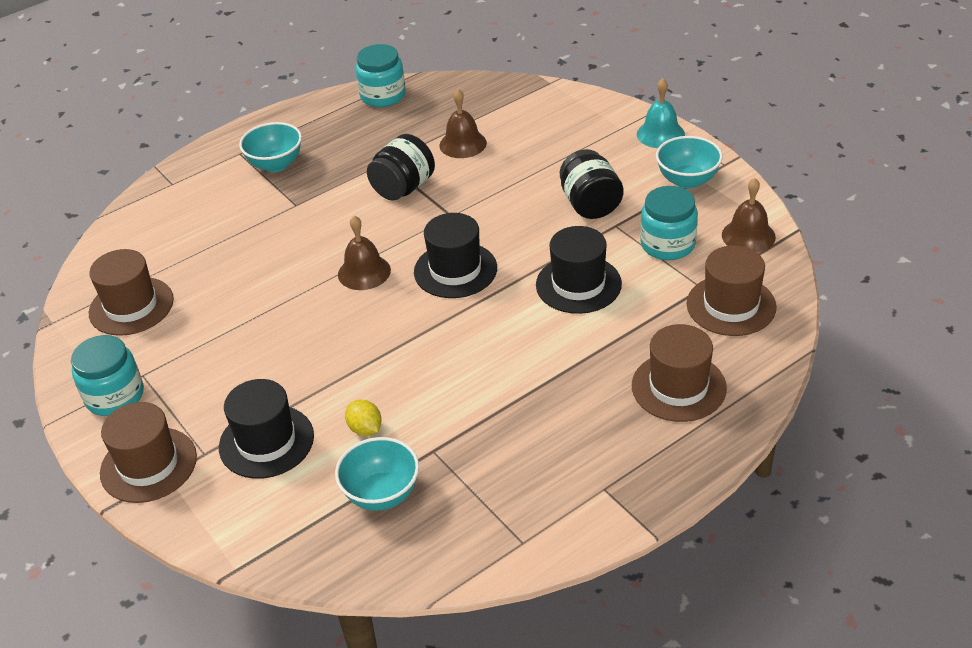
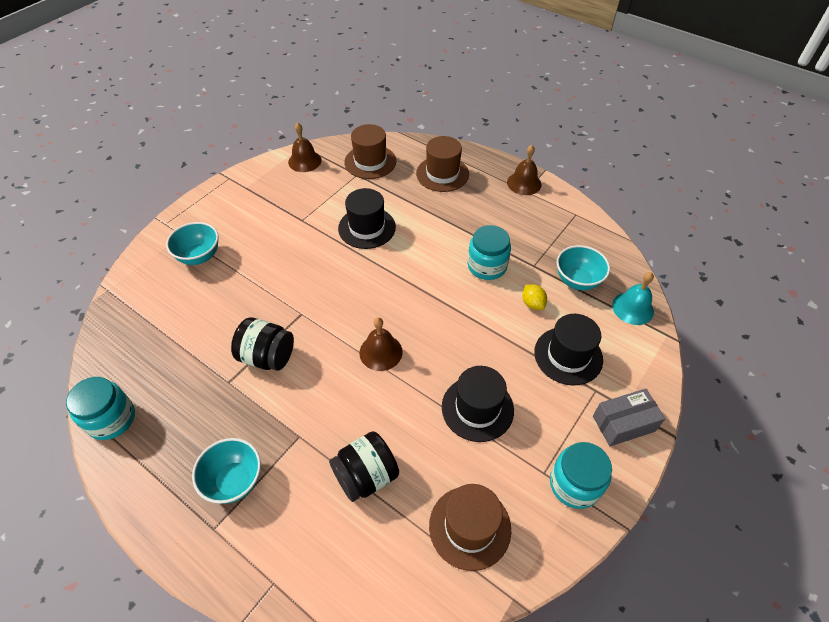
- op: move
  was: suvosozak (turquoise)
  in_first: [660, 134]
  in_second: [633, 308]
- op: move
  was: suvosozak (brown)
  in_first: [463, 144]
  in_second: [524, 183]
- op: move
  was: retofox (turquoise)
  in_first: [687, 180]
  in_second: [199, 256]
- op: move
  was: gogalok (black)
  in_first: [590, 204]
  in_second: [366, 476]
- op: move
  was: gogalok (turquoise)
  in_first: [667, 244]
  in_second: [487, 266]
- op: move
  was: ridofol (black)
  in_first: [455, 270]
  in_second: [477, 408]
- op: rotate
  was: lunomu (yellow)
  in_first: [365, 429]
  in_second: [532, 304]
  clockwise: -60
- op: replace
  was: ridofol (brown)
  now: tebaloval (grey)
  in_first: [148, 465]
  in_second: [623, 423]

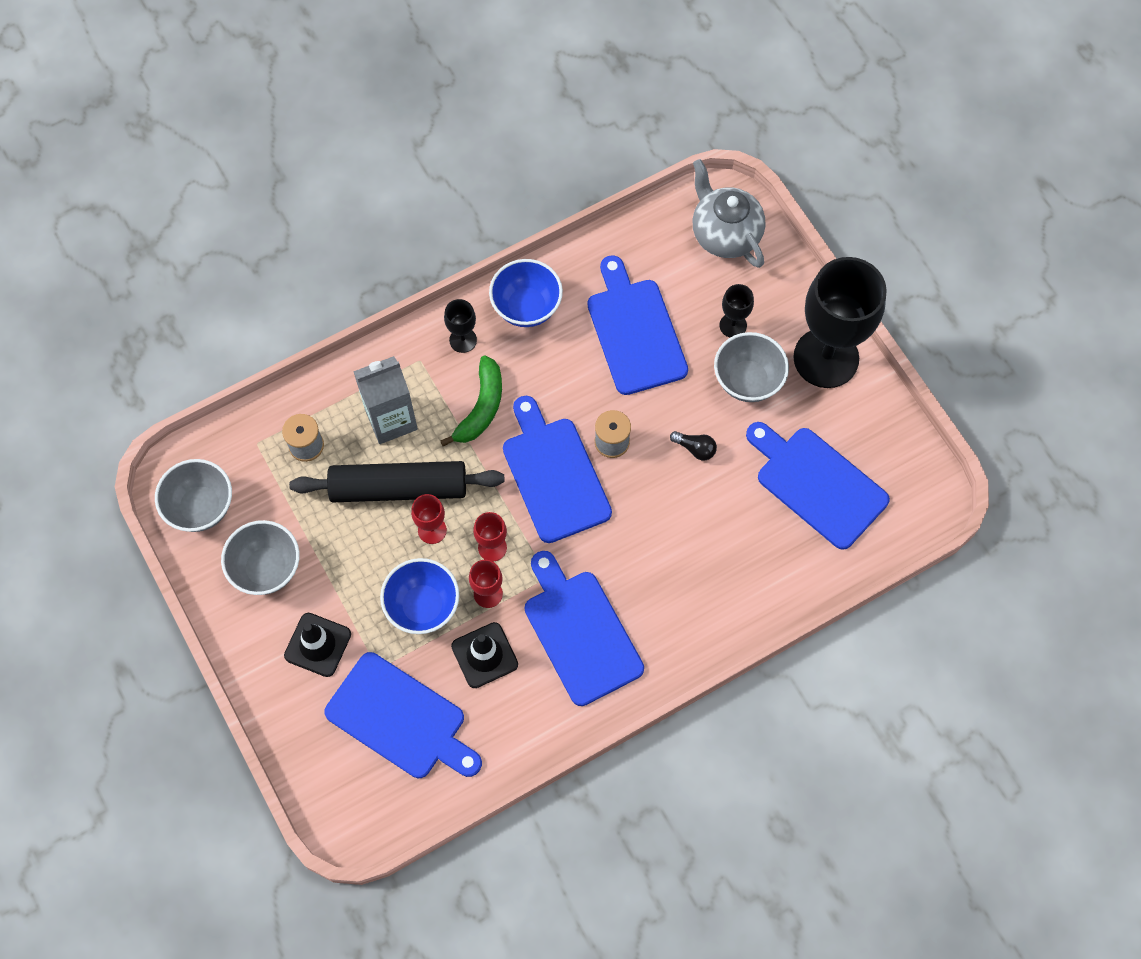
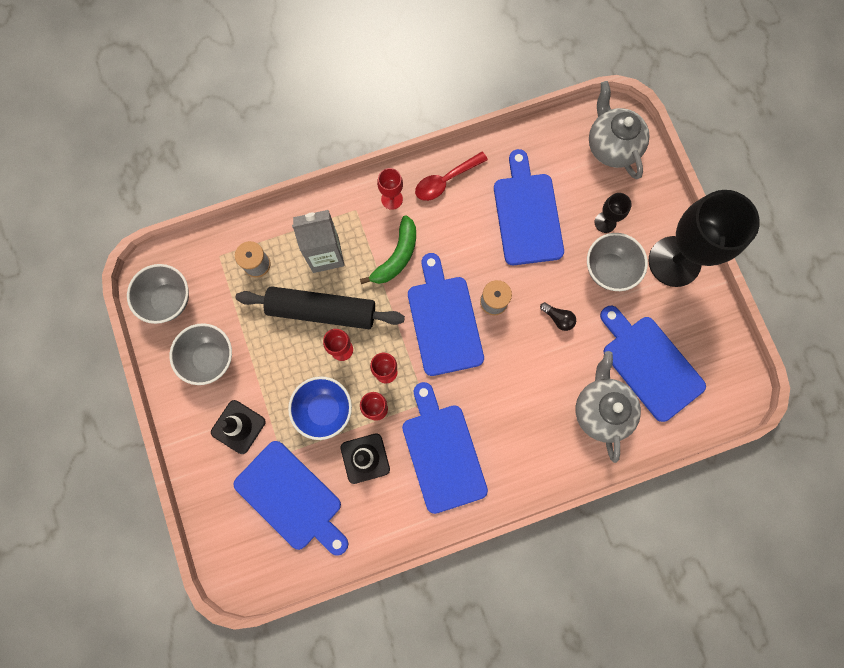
- op: replace
  was: retofox (blue)
  now: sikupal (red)
  in_first: [526, 307]
  in_second: [446, 180]
- op: recolor
  was: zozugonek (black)
  now: zozugonek (red)
  in_first: [463, 340]
  in_second: [392, 199]
- op: insert
  now: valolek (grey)
  in_second: [601, 410]

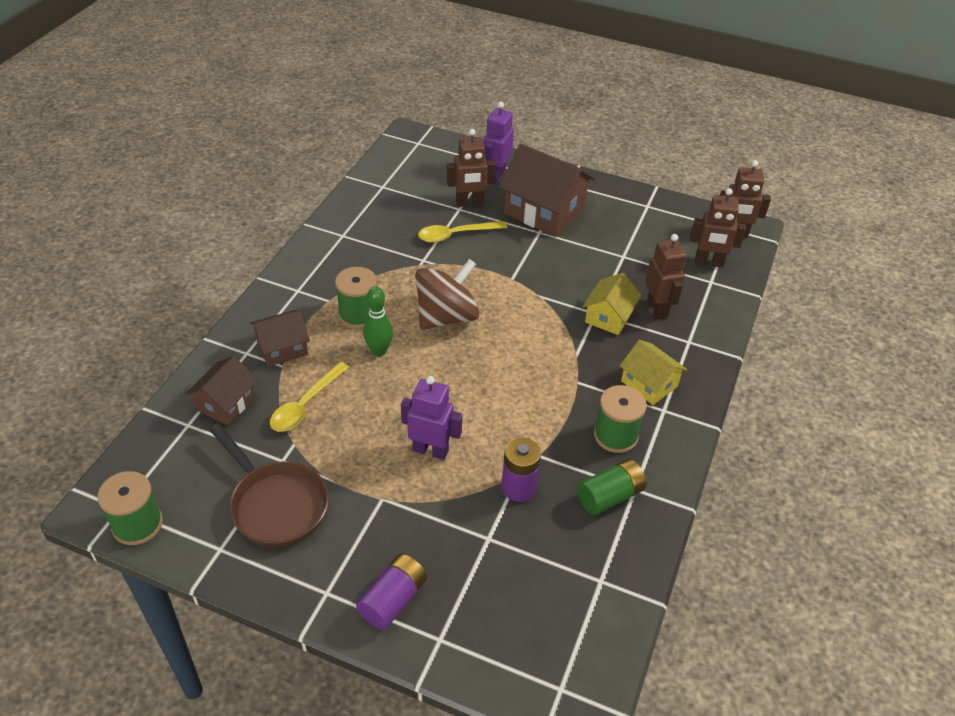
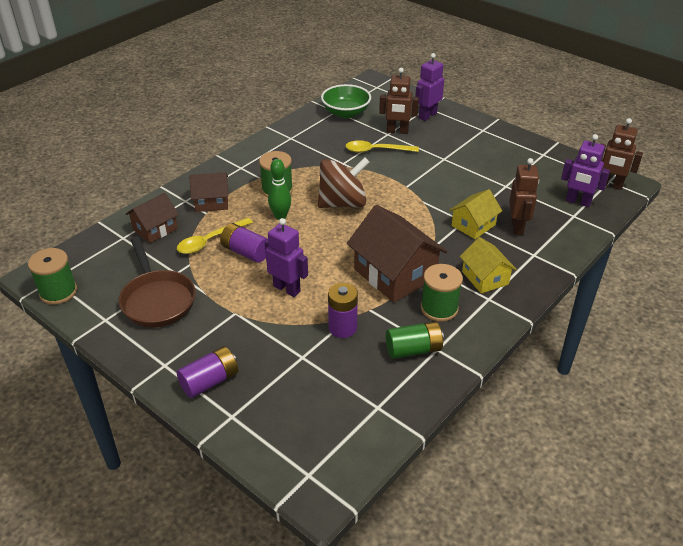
- op: move
  was: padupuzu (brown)
  in_first: [544, 211]
  in_second: [395, 274]
- op: recolor
  was: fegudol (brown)
  now: fegudol (purple)
  in_first: [708, 262]
  in_second: [578, 202]
- op: insert
  now: retofox (green)
  in_second: [346, 113]
- op: insert
  now: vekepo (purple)
  in_second: [246, 252]

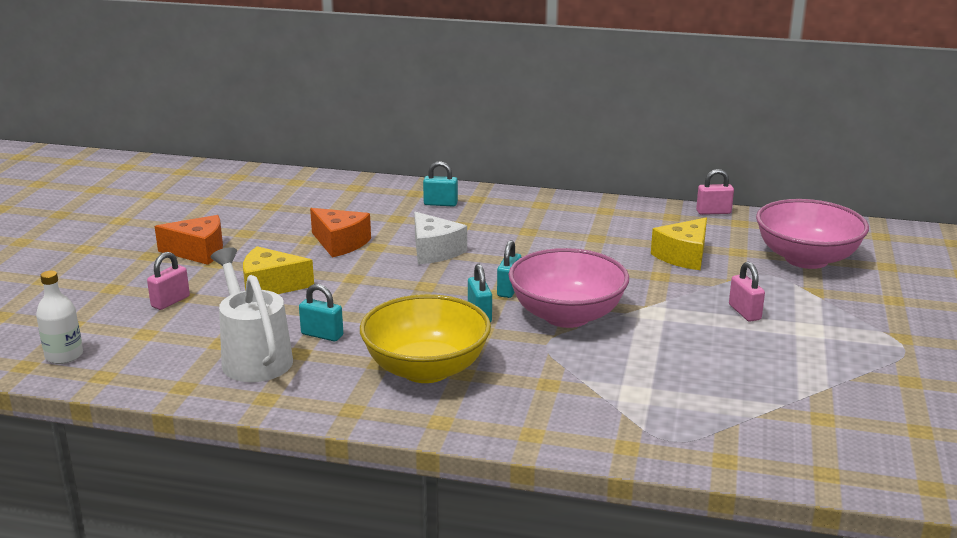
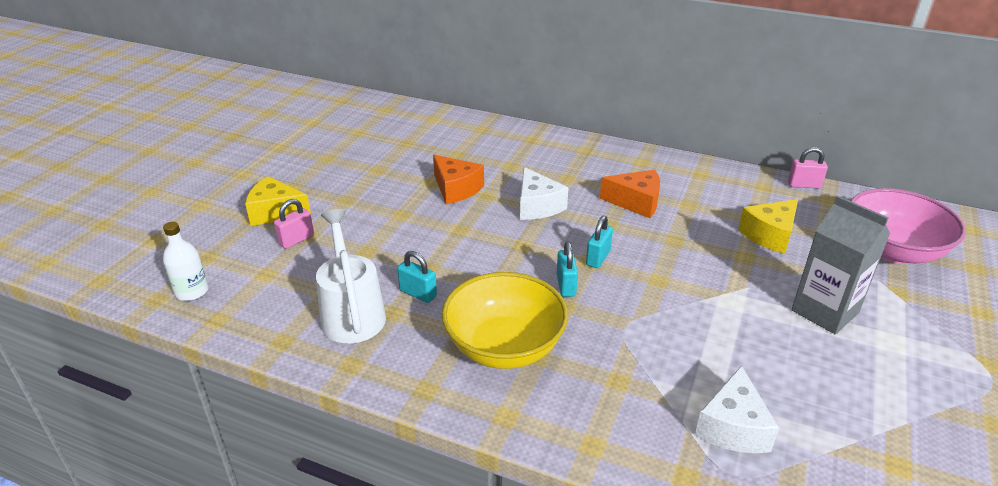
- op: delete
  was: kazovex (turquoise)
  in_first: [440, 204]
- op: move
  was: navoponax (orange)
  in_first: [198, 252]
  in_second: [636, 202]
- op: move
  was: navoponax (yellow)
  in_first: [270, 286]
  in_second: [275, 212]
- op: delete
  was: retofox (pink)
  in_first: [567, 316]
- op: replace
  was: kazovex (pink)
  now: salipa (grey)
  in_first: [744, 312]
  in_second: [825, 311]
- op: insert
  now: navoponax (white)
  in_second: [732, 427]

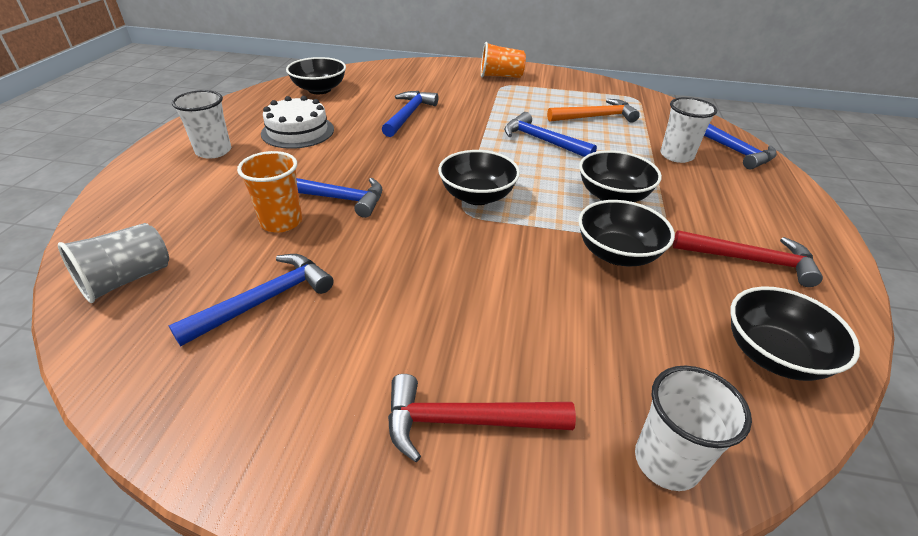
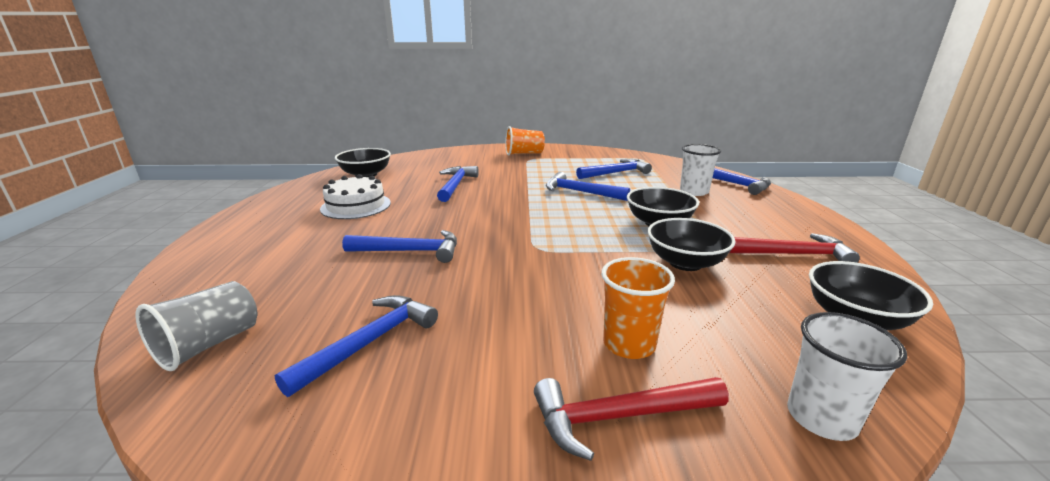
- op: delete
  was: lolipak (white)
  in_first: [213, 151]
- op: recolor
  was: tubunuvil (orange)
  now: tubunuvil (blue)
  in_first: [595, 117]
  in_second: [616, 173]
- op: delete
  was: retofox (black)
  in_first: [477, 196]
- op: move
  was: lolipak (orange)
  in_first: [281, 222]
  in_second: [629, 344]

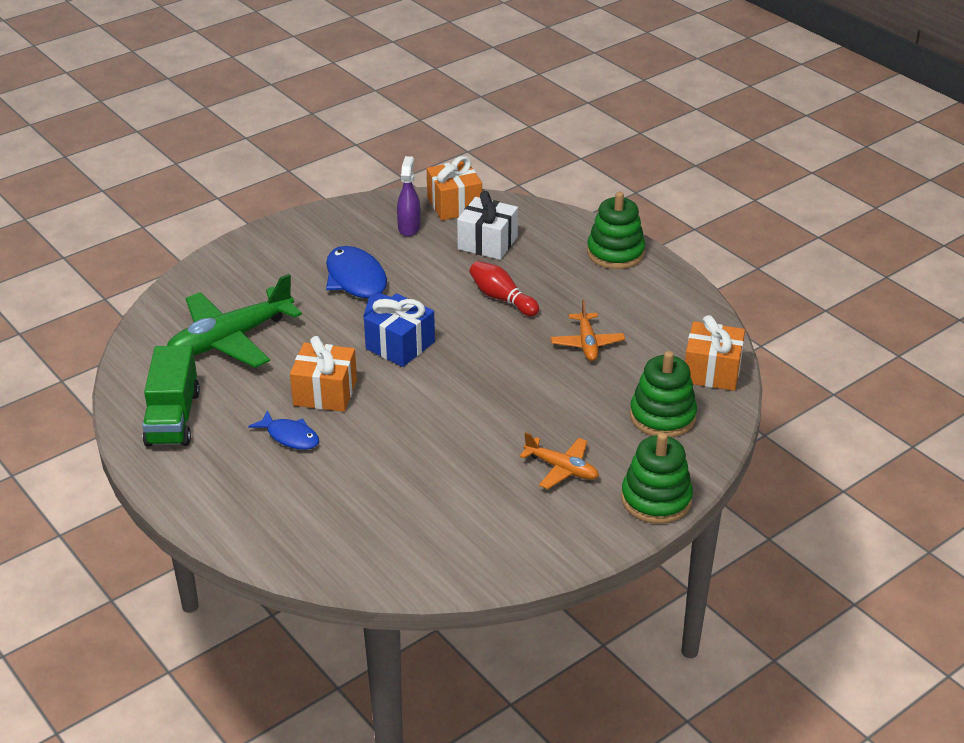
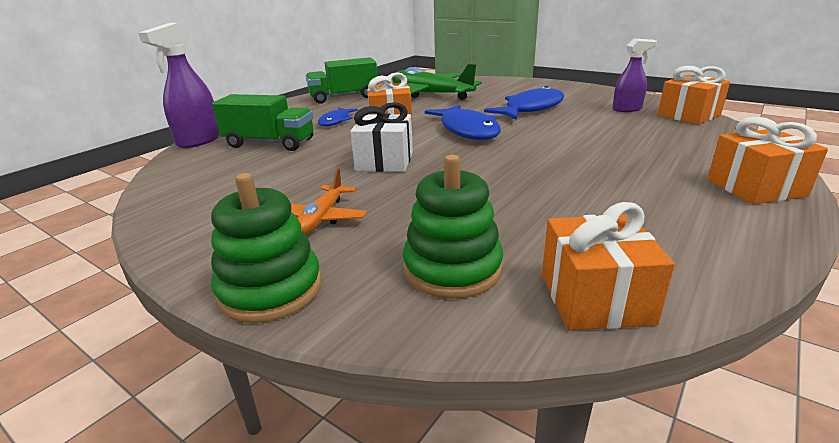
- op: move
  was: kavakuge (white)
  in_first: [487, 243]
  in_second: [384, 161]
- op: replace
  was: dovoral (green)
  now: kavakuge (orange)
  in_first: [615, 253]
  in_second: [755, 188]
- op: delete
  was: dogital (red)
  in_first: [502, 298]
- op: replace
  was: kavakuge (blue)
  now: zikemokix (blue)
  in_first: [400, 345]
  in_second: [467, 130]
- op: delete
  was: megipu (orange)
  in_first: [587, 343]
- op: insert
  now: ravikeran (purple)
  in_second: [199, 141]
- op: insert
  now: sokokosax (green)
  in_second: [270, 143]

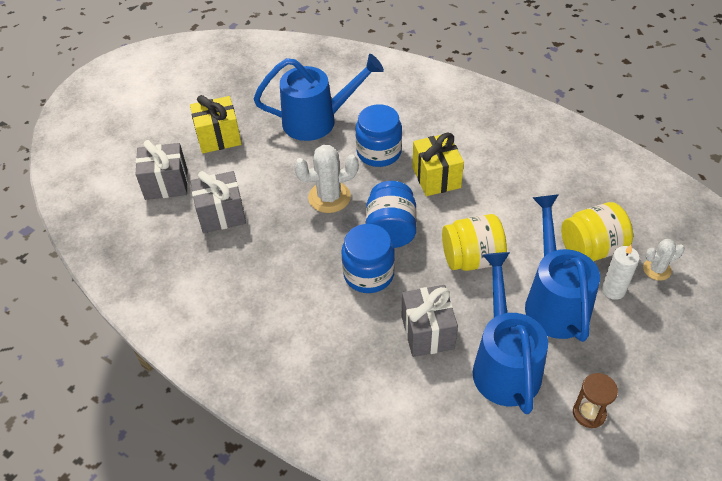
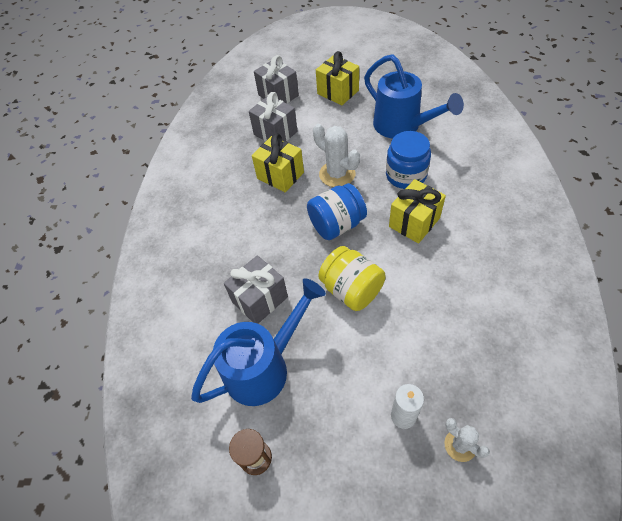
- op: delete
  was: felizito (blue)
  in_first: [554, 301]
- op: delete
  was: gogalok (yellow)
  in_first: [591, 248]
- op: delete
  was: gogalok (blue)
  in_first: [368, 274]
- op: insert
  now: kavakuge (yellow)
  in_second: [280, 175]

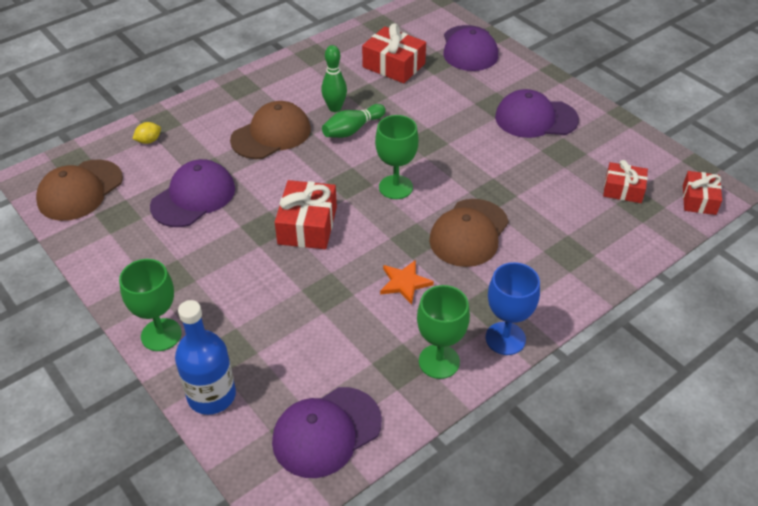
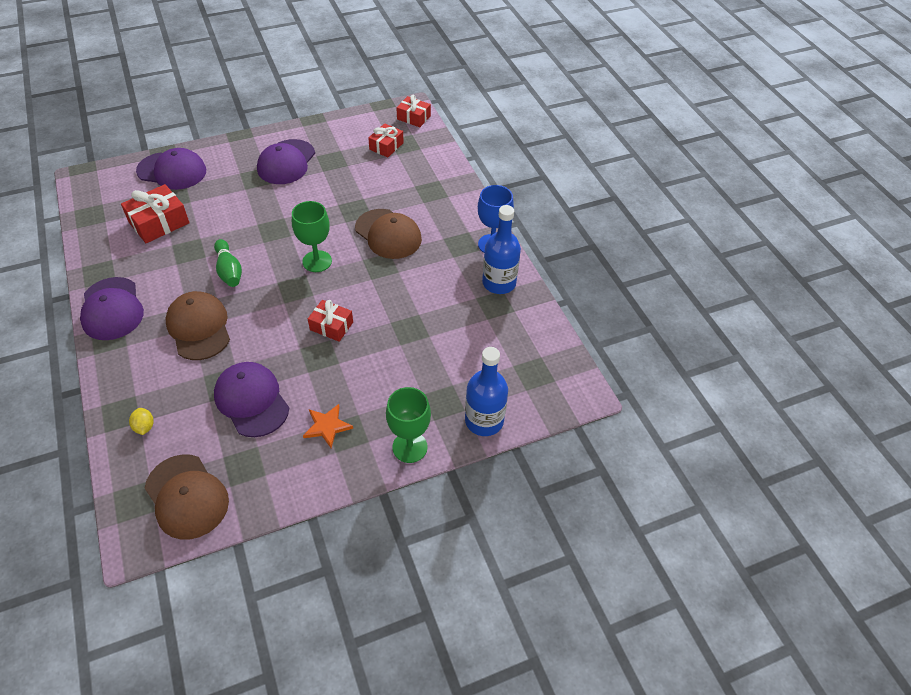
- op: delete
  was: dogital (green)
  in_first: [335, 108]
- op: resize
  was: kavakuge (red)
  in_first: [307, 225]
  in_second: [331, 326]
  ratio: 0.65
- op: move
  was: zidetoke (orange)
  in_first: [404, 283]
  in_second: [327, 426]
- op: replace
  was: zozugonek (green)
  now: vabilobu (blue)
  in_first: [439, 361]
  in_second: [499, 283]
- op: move
  was: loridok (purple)
  in_first: [326, 432]
  in_second: [112, 309]

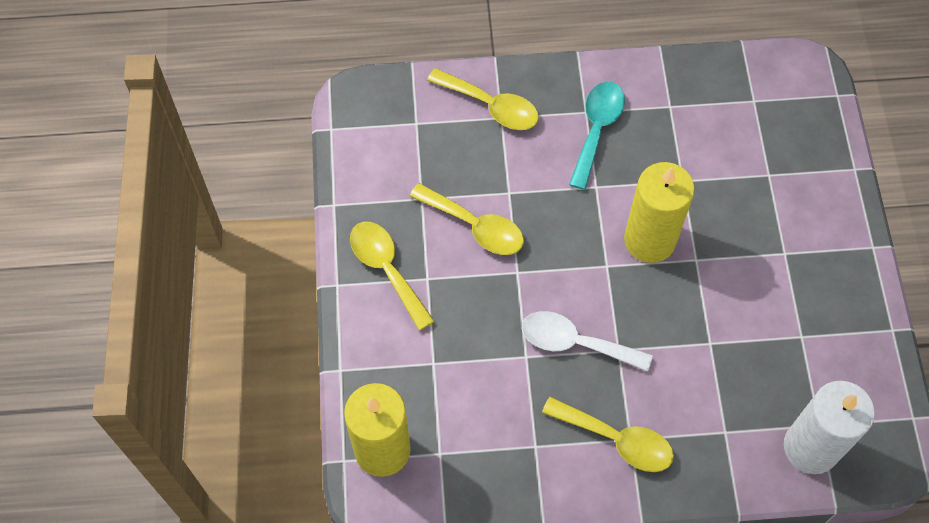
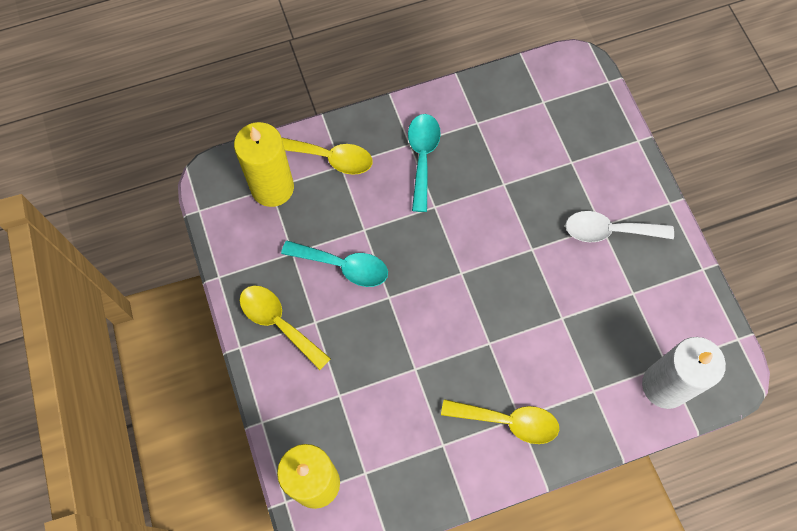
- op: move
  was: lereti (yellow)
  in_first: [649, 240]
  in_second: [272, 187]
- op: recolor
  was: sikupal (yellow)
  now: sikupal (turquoise)
  in_first: [475, 226]
  in_second: [343, 266]
- op: move
  was: sikupal (white)
  in_first: [575, 343]
  in_second: [609, 231]

